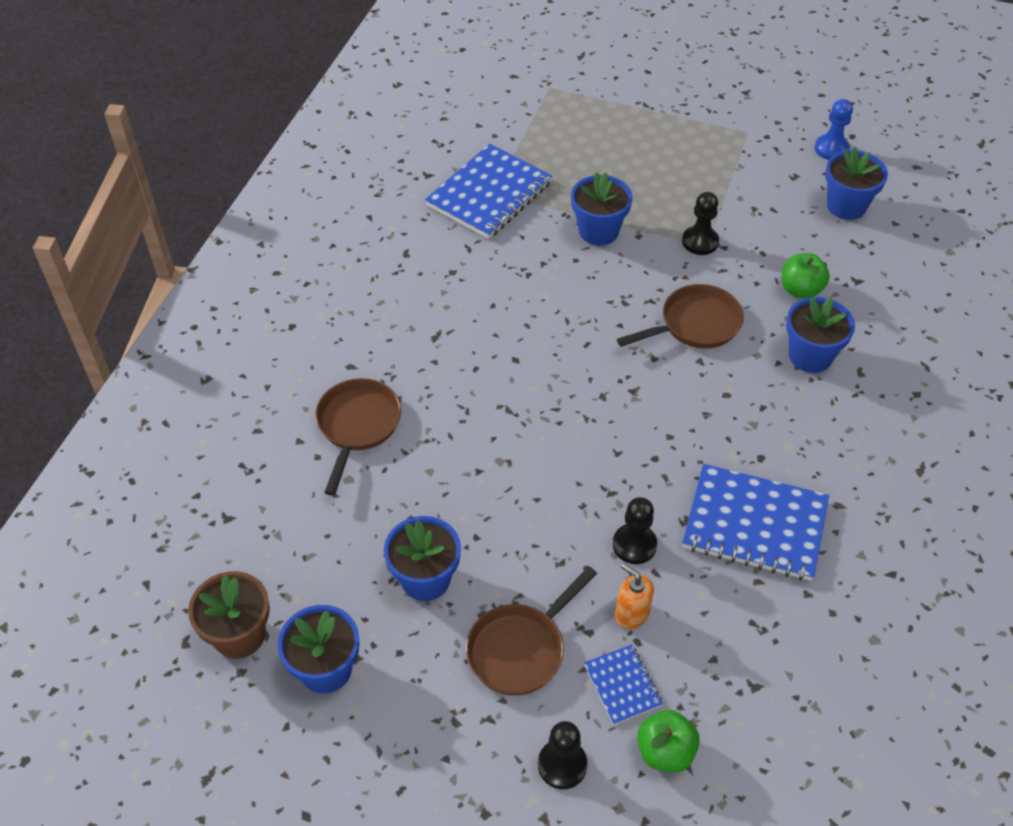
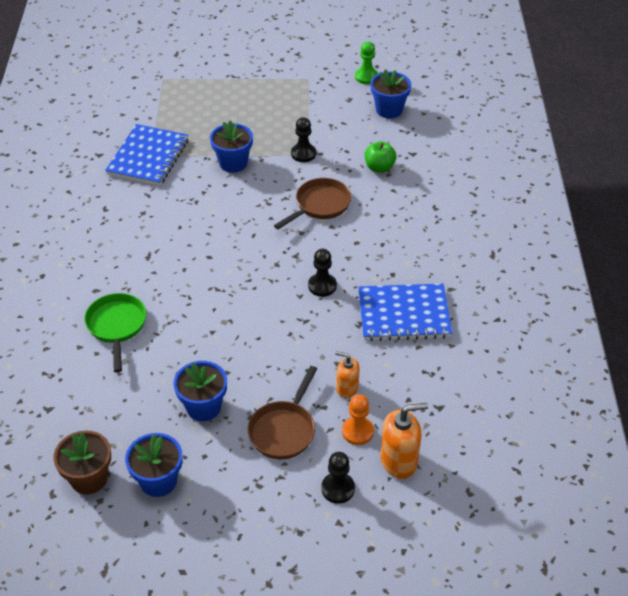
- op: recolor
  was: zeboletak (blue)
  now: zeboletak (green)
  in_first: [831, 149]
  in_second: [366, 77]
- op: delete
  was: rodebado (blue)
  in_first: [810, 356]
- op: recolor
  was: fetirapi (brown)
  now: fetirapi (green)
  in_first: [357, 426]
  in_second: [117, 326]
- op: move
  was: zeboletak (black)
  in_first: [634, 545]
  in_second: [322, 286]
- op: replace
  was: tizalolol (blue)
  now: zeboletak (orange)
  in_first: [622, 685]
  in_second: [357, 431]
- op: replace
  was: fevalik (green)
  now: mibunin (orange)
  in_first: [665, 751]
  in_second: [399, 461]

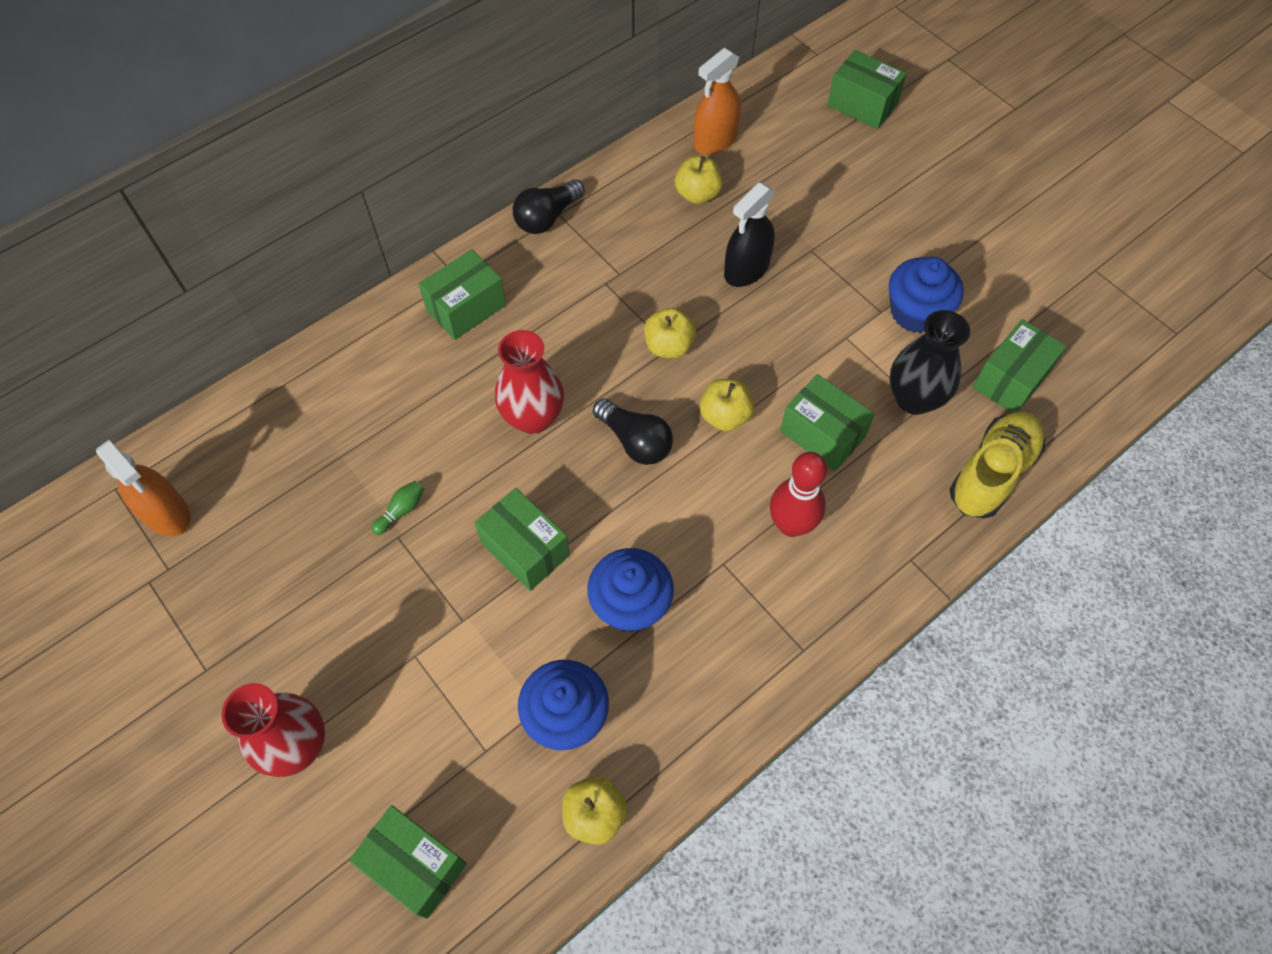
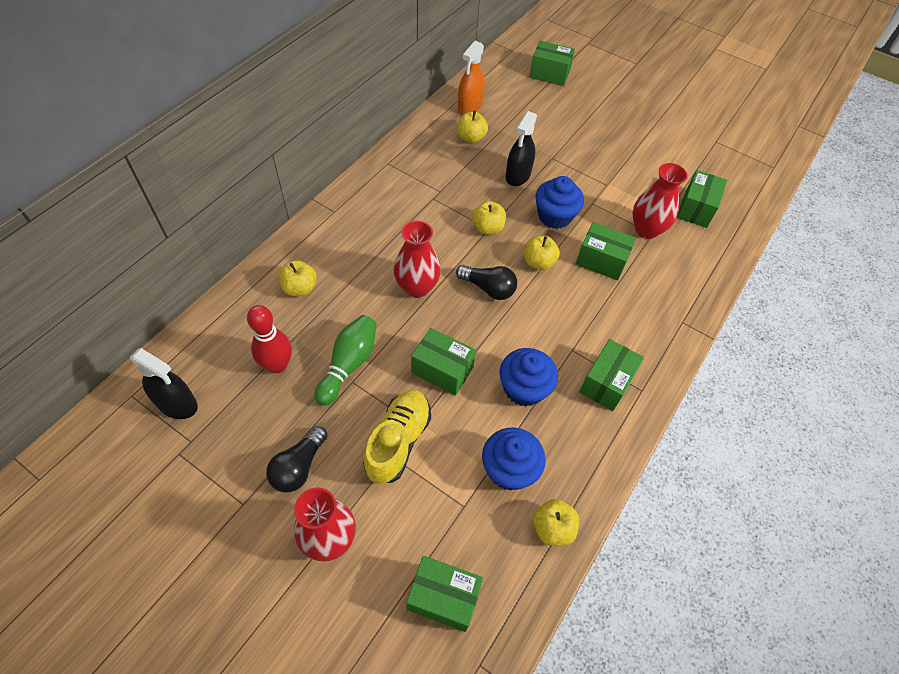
- op: move
  was: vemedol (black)
  in_first: [547, 218]
  in_second: [299, 467]
- op: move
  was: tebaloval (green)
  in_first: [466, 308]
  in_second: [606, 383]
- op: move
  was: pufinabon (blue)
  in_first: [916, 312]
  in_second: [554, 216]
- op: recolor
  was: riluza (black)
  now: riluza (red)
  in_first: [914, 399]
  in_second: [646, 230]
- op: move
  was: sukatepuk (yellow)
  in_first: [991, 473]
  in_second: [398, 441]
- op: recolor
  was: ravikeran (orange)
  now: ravikeran (black)
  in_first: [166, 513]
  in_second: [177, 404]
- op: move
  was: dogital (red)
  in_first: [791, 525]
  in_second: [277, 365]
- op: resize
  was: dogital (green)
  in_first: [401, 511]
  in_second: [349, 364]
  ratio: 2.12
- op: insert
  now: fevalik (yellow)
  in_second: [300, 288]

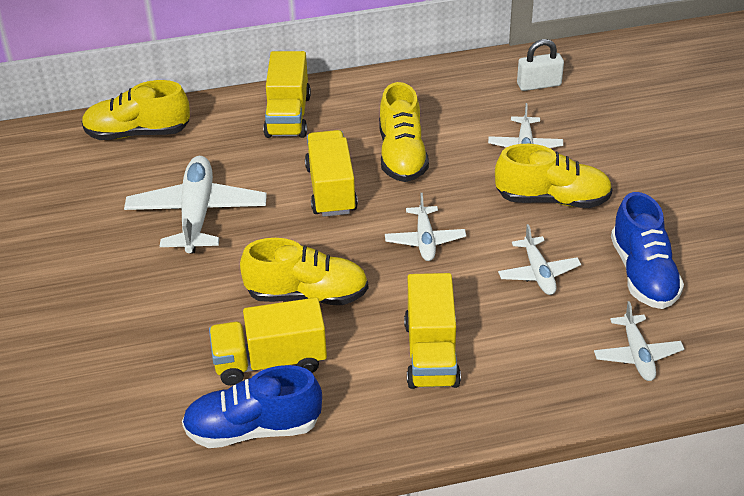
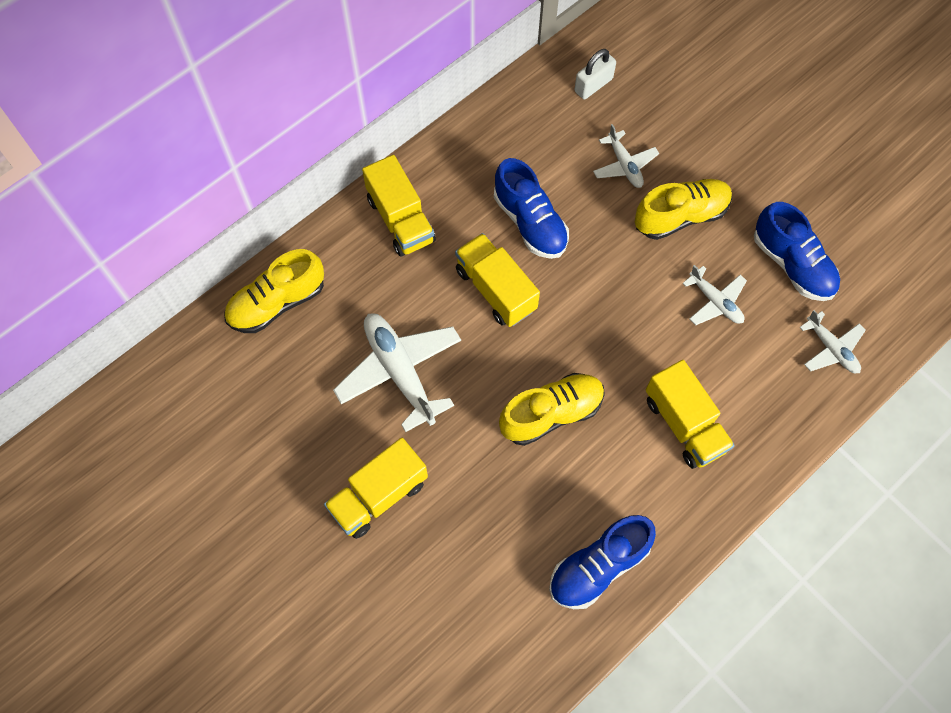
- op: recolor
  was: sukatepuk (yellow)
  now: sukatepuk (blue)
  in_first: [402, 155]
  in_second: [530, 222]
- op: delete
  was: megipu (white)
  in_first: [425, 240]
- op: move
  was: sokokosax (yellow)
  in_first: [270, 361]
  in_second: [379, 496]

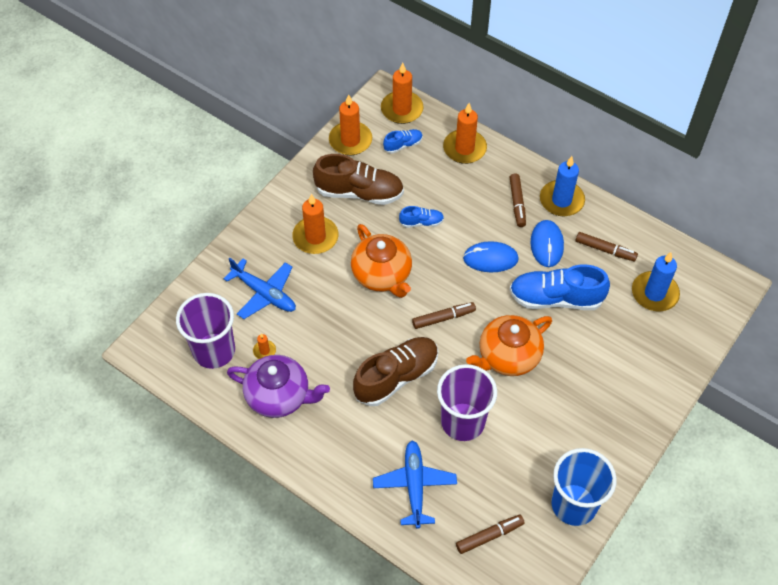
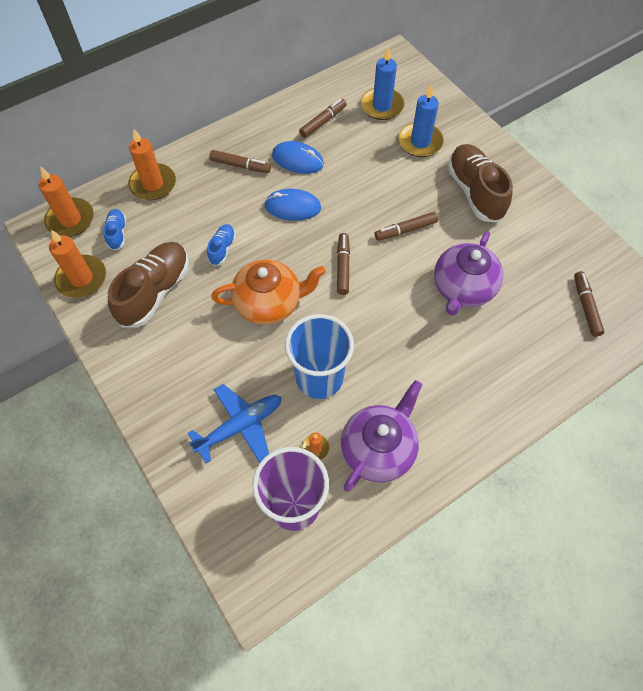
- op: move
  was: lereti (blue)
  in_first: [561, 200]
  in_second: [420, 142]
- op: delete
  was: lereti (orange)
  in_first: [315, 237]
- op: rotate
  was: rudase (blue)
  in_first: [490, 259]
  in_second: [292, 207]
  clockwise: 75
- op: delete
  was: sukatepuk (blue)
  in_first: [555, 298]
- op: replace
  was: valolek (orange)
  now: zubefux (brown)
  in_first: [508, 356]
  in_second: [405, 230]
- op: move
  was: sukatepuk (brown)
  in_first: [396, 377]
  in_second: [475, 192]
- op: replace
  was: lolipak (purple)
  now: valolek (purple)
  in_first: [463, 422]
  in_second: [463, 288]
- op: delete
  was: megipu (blue)
  in_first: [414, 486]
- op: move
  was: lolipak (blue)
  in_first: [574, 504]
  in_second: [319, 378]

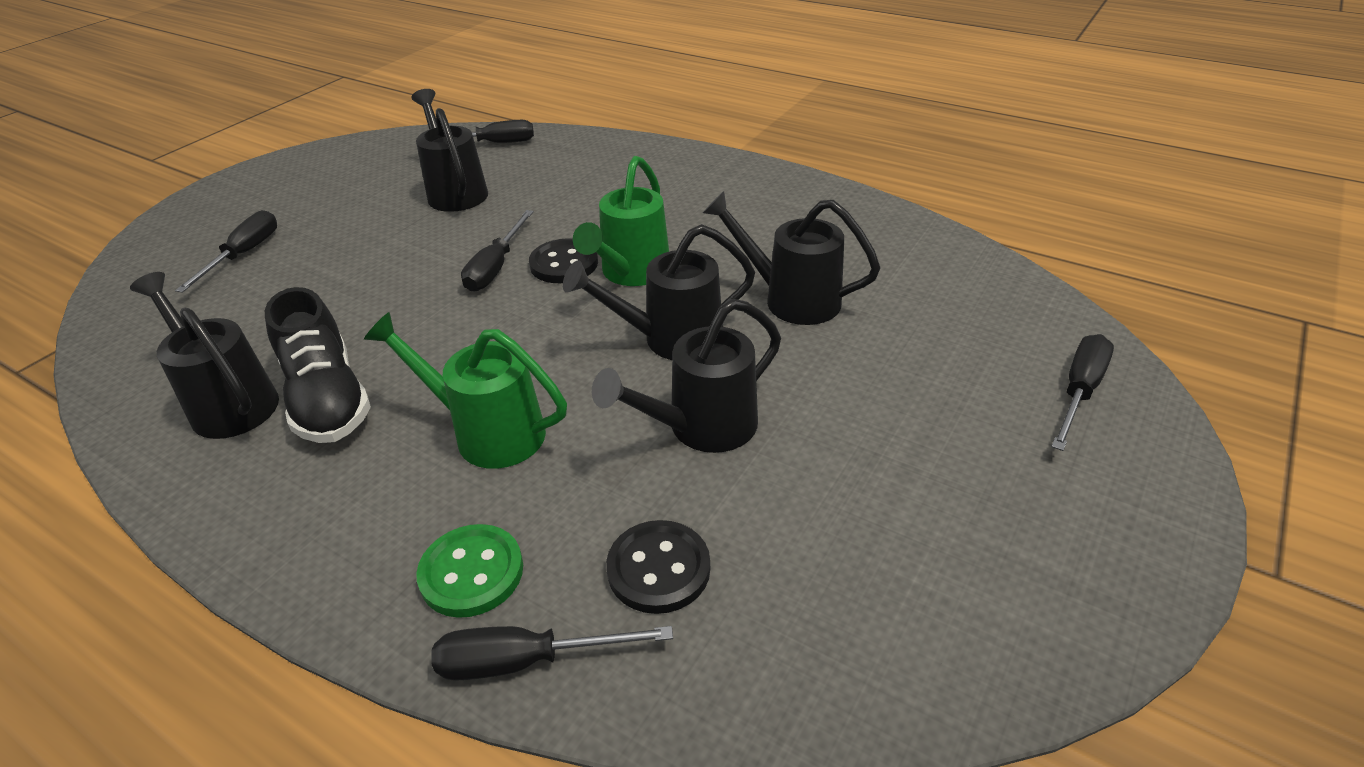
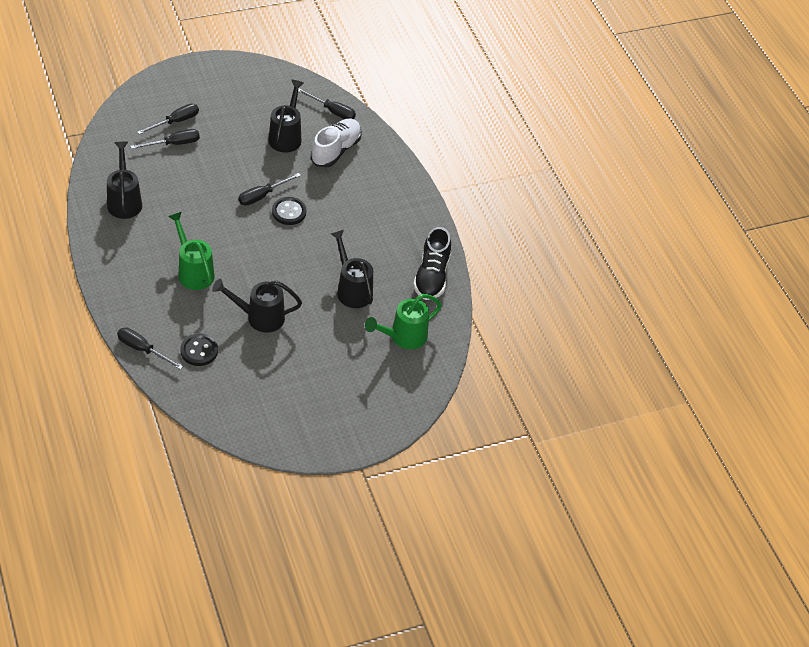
- op: move
  was: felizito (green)
  in_first: [631, 273]
  in_second: [403, 337]
- op: delete
  was: felizito (black)
  in_first: [671, 339]
- op: move
  was: sukatepuk (black)
  in_first: [328, 399]
  in_second: [431, 276]
- op: move
  was: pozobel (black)
  in_first: [1079, 391]
  in_second: [174, 144]
- op: delete
  was: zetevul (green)
  in_first: [471, 572]
- op: insert
  now: sukatepuk (white)
  in_second: [336, 150]

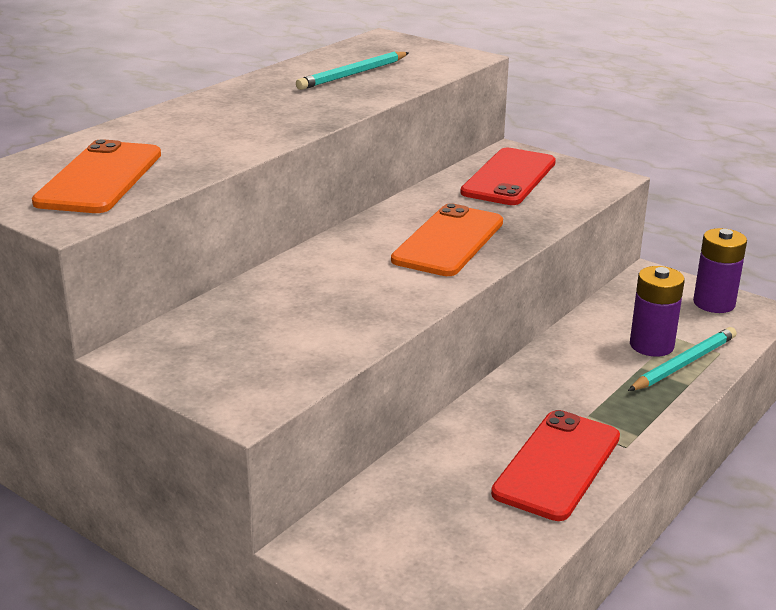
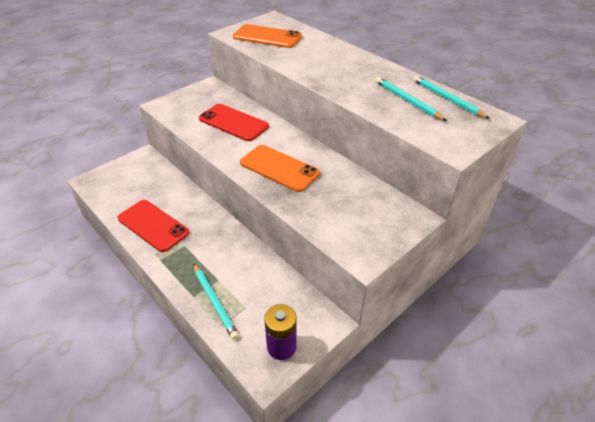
- op: move
  was: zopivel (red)
  in_first: [509, 177]
  in_second: [233, 123]
- op: delete
  was: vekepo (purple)
  in_first: [651, 345]
- op: insert
  now: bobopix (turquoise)
  in_second: [447, 99]

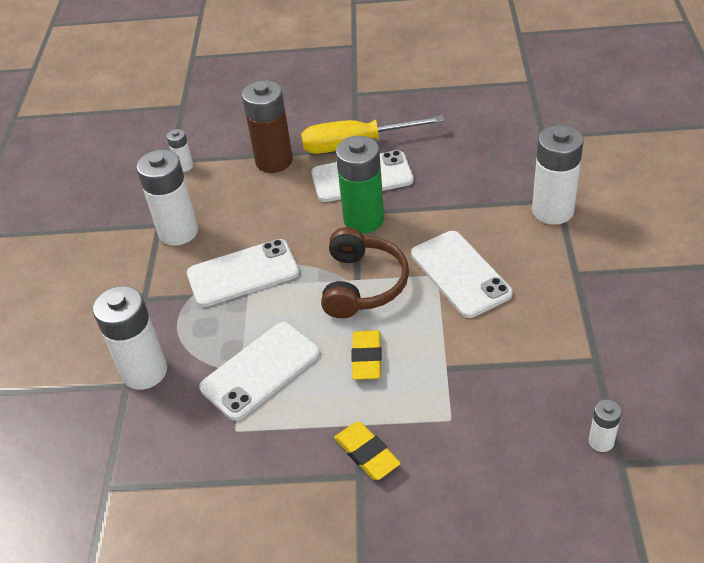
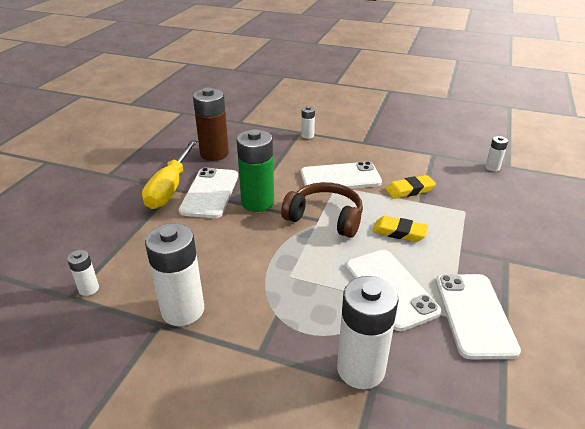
- op: move
  was: vekepo (brown)
  in_first: [274, 161]
  in_second: [214, 154]
- op: resize
  was: vekepo (white)
  in_first: [552, 211]
  in_second: [307, 135]
  ratio: 0.48
- op: move
  was: zopivel (white)
  in_first: [243, 273]
  in_second: [474, 315]
- op: move
  was: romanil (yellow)
  in_first: [367, 454]
  in_second: [410, 190]

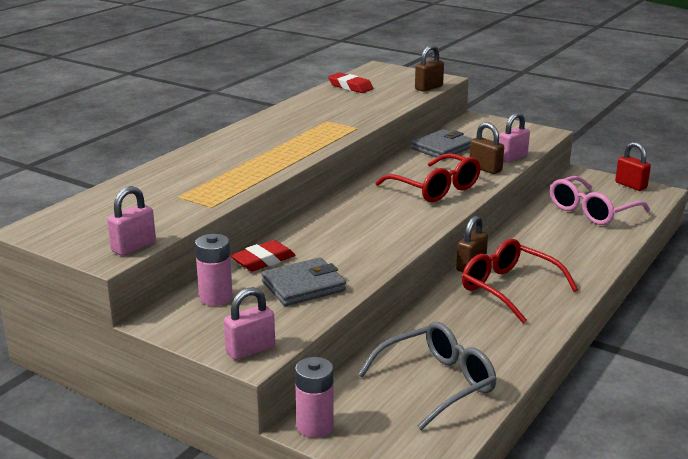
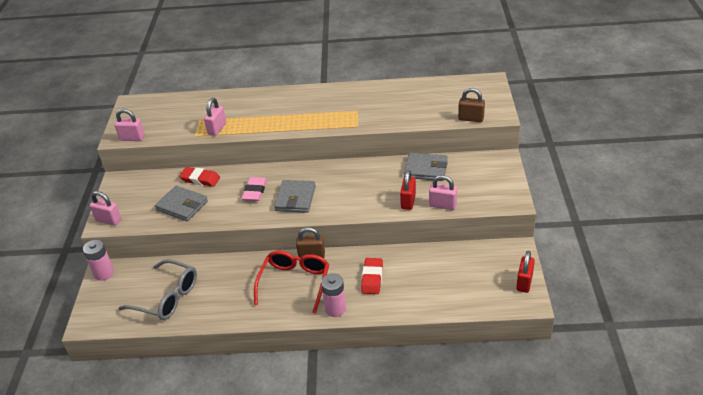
- op: move
  was: romanil (red)
  in_first: [350, 87]
  in_second: [372, 278]
- op: recolor
  was: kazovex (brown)
  now: kazovex (red)
  in_first: [485, 169]
  in_second: [408, 201]
- op: delete
  was: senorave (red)
  in_first: [435, 188]
- op: delete
  was: senorave (pink)
  in_first: [592, 211]
- op: move
  was: vekepo (pink)
  in_first: [216, 297]
  in_second: [335, 309]
- op: insert
  now: kazovex (pink)
  in_second: [217, 129]
- op: insert
  now: romanil (pink)
  in_second: [255, 191]
- op: insert
  now: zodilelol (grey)
  in_second: [295, 198]

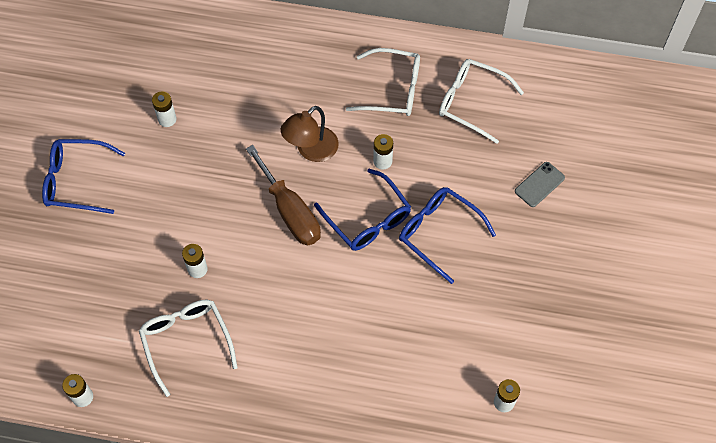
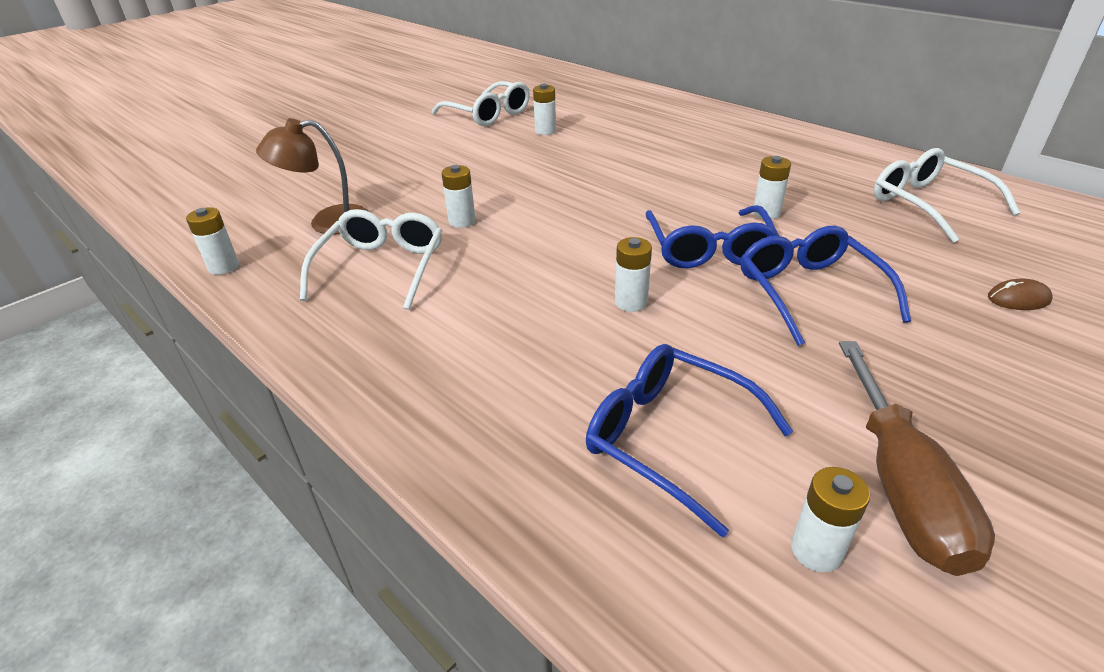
- op: move
  was: senorave (white)
  in_first: [393, 90]
  in_second: [488, 114]
- op: move
  was: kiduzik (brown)
  in_first: [311, 150]
  in_second: [327, 222]
- op: move
  was: senorave (blue)
  in_first: [76, 181]
  in_second: [668, 438]
- op: move
  was: pozobel (brown)
  in_first: [290, 211]
  in_second: [901, 486]
- op: replace
  was: zopivel (grey)
  now: rudase (brown)
  in_first: [539, 184]
  in_second: [1018, 299]
- op: insert
  now: vekepo (white)
  in_second: [631, 302]

